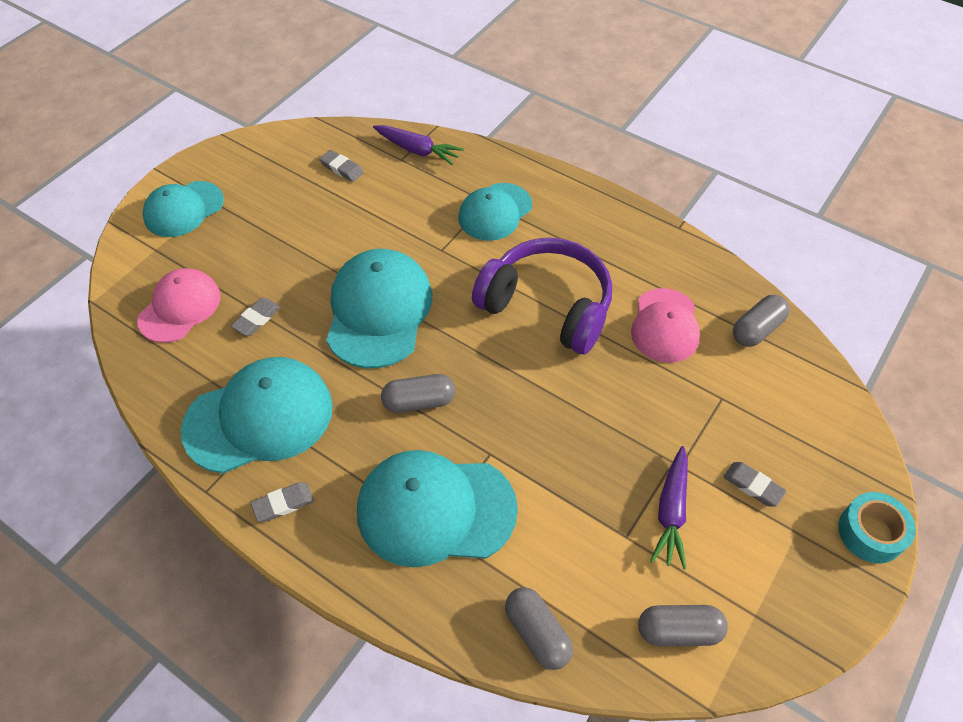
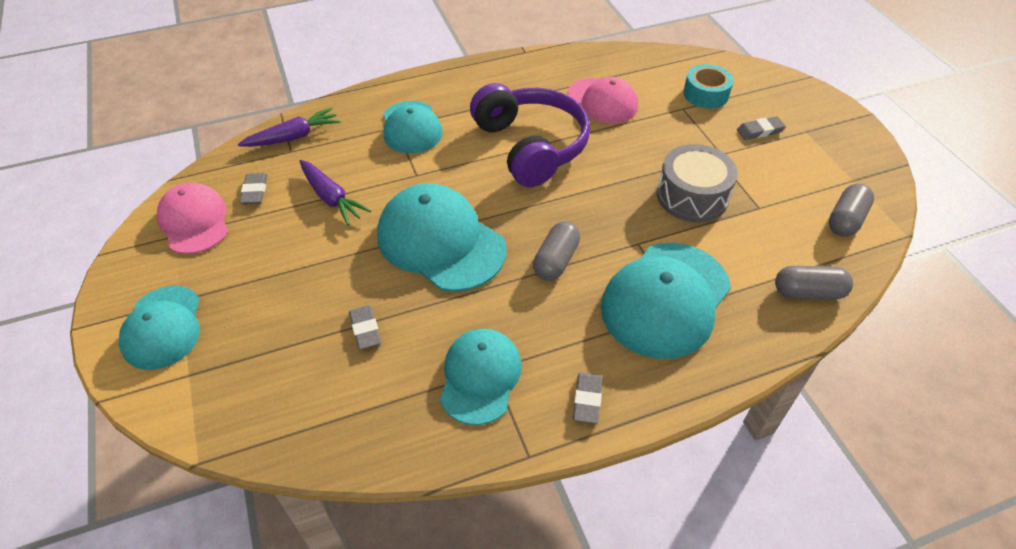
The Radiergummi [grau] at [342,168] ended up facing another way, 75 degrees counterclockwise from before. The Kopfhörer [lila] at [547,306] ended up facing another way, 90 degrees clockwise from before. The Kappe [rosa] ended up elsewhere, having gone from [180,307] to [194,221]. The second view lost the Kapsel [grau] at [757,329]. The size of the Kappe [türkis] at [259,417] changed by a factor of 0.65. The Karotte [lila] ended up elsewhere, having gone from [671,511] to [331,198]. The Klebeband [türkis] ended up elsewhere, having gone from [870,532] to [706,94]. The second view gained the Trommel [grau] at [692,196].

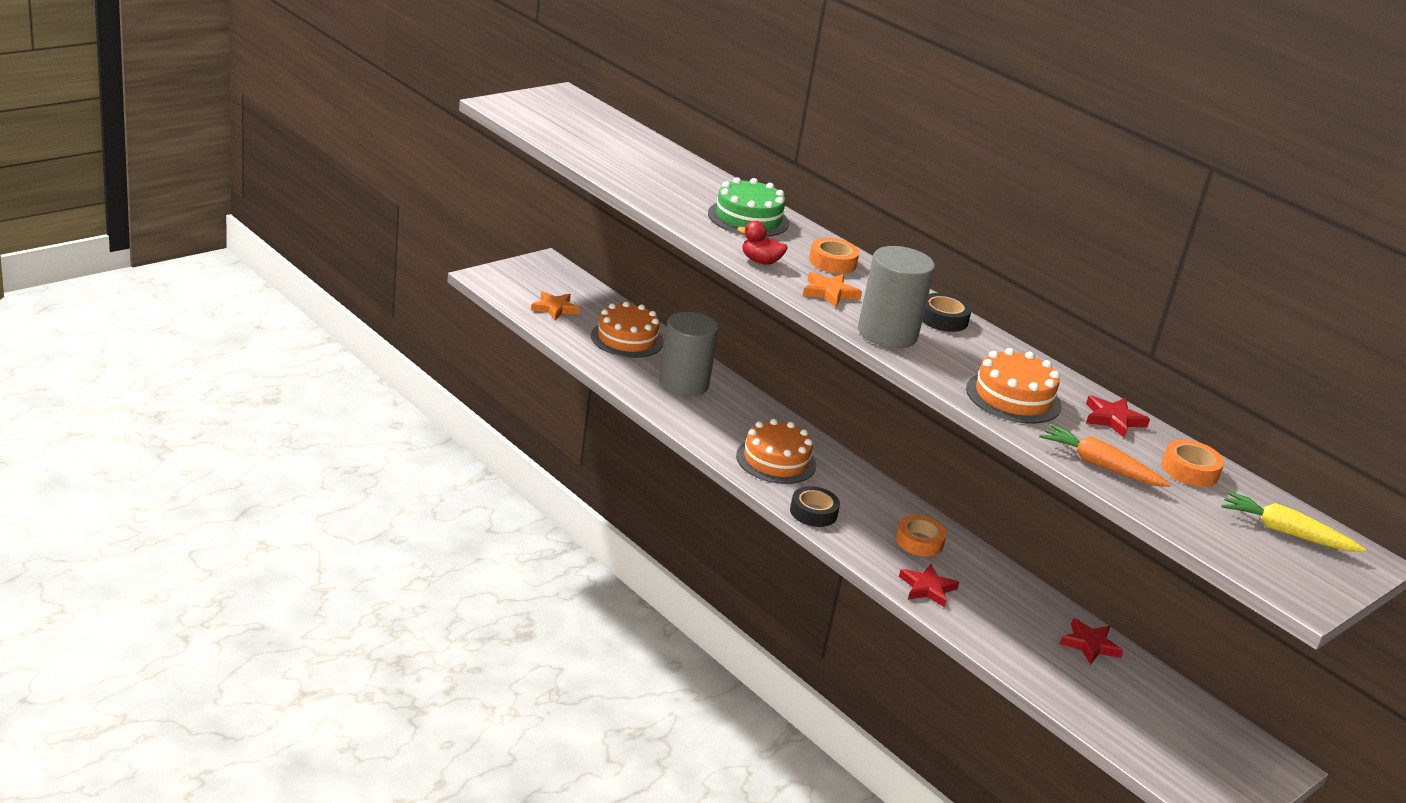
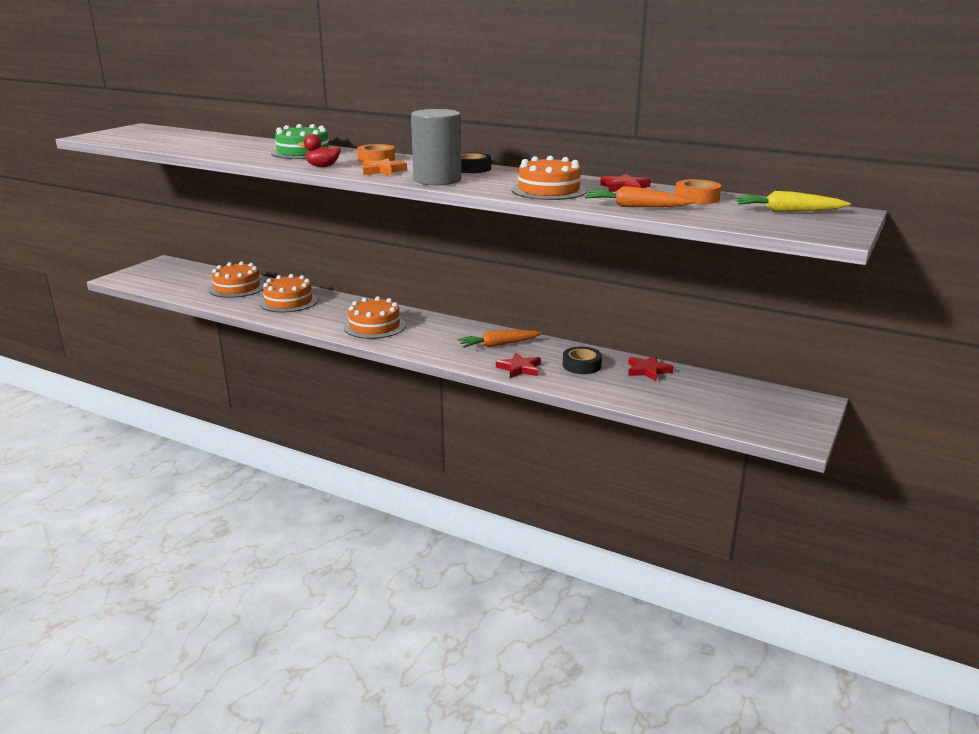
The second view lost the Stern [orange] at [555,308]. Where the Vollzylinder [grau] stood at [683,384], the Kuchen [orange] came to stand at [289,301]. The Klebeband [schwarz] ended up elsewhere, having gone from [813,512] to [581,365]. Where the Klebeband [orange] stood at [919,541], the Karotte [orange] came to stand at [499,345].

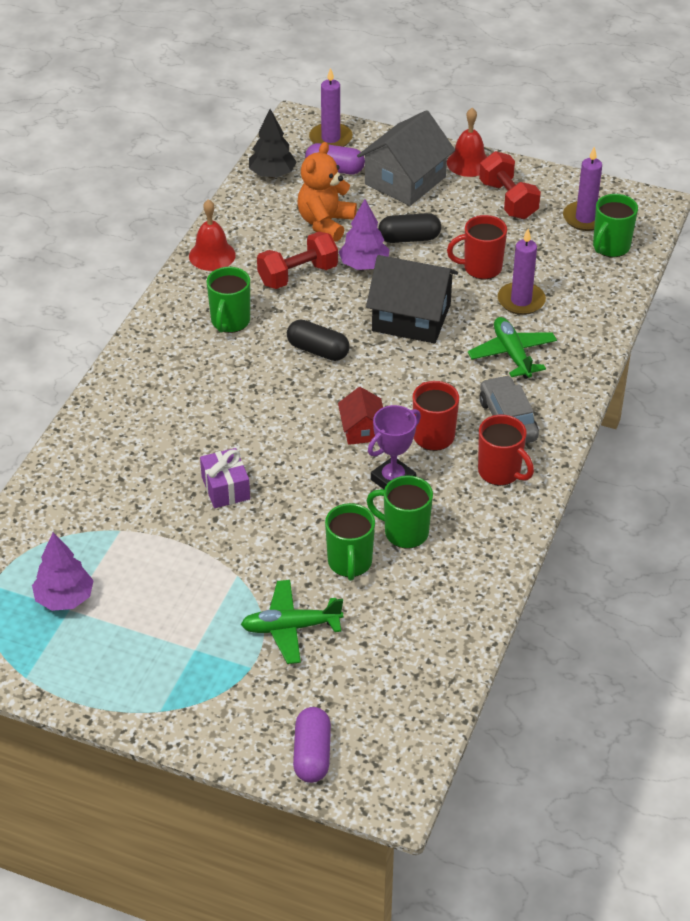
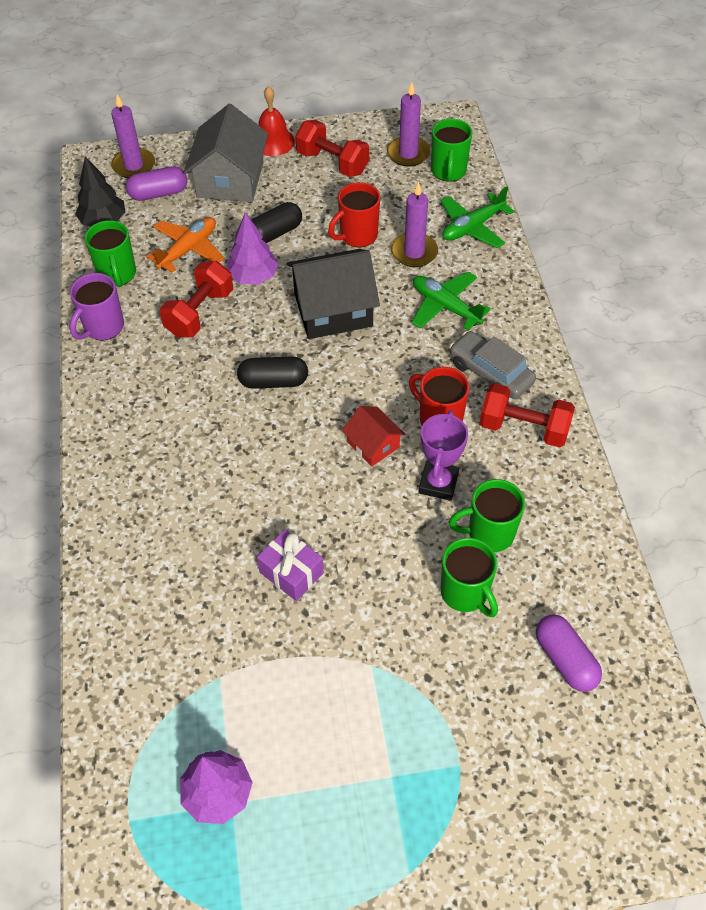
Where the Teddybär [orange] stood at [325,223], the Flugzeug [orange] came to stand at [188,250]. Where the Glocke [rot] stood at [212,255], the Tasse [lila] came to stand at [103,327]. The Tasse [grün] ended up elsewhere, having gone from [230,322] to [117,274]. Where the Tasse [rot] stood at [500,472], the Hantel [rot] came to stand at [523,428]. The Flugzeug [grün] ended up elsewhere, having gone from [291,627] to [472,227]. The Kapsel [lila] ended up elsewhere, having gone from [312,754] to [565,659].

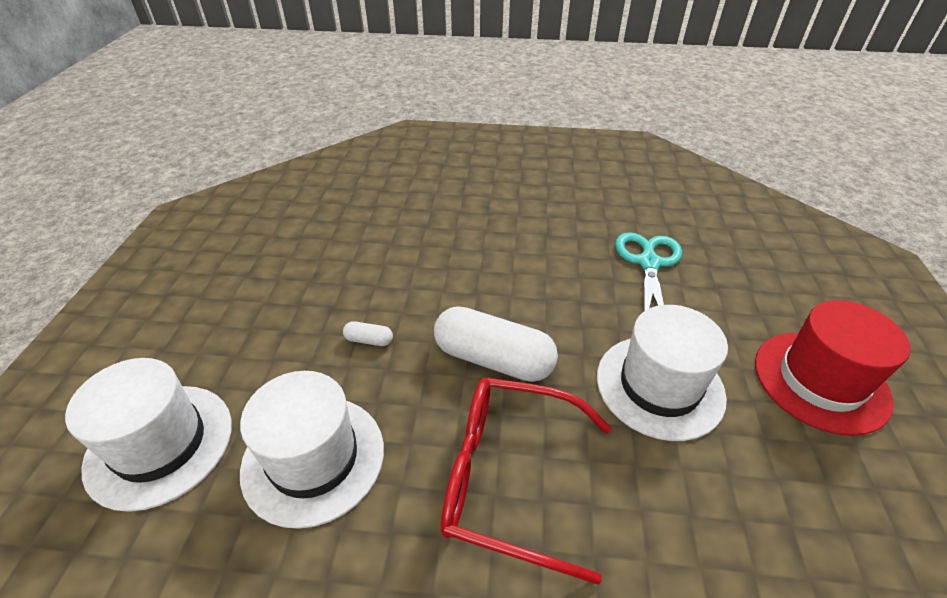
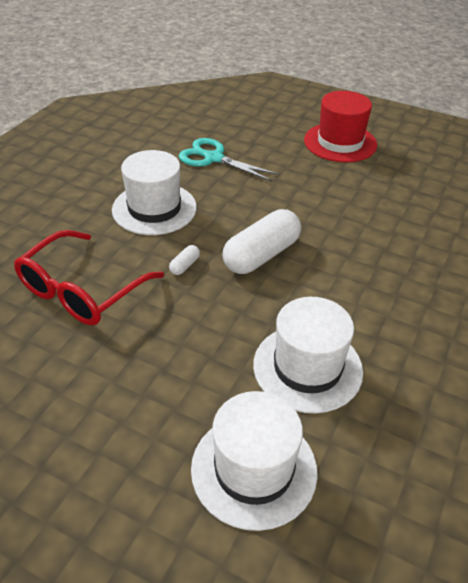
The Hut [weiß] ended up elsewhere, having gone from [659,386] to [154,208]. The Kapsel [weiß] ended up elsewhere, having gone from [369,340] to [185,265]. The Brille [rot] ended up elsewhere, having gone from [508,477] to [81,291].

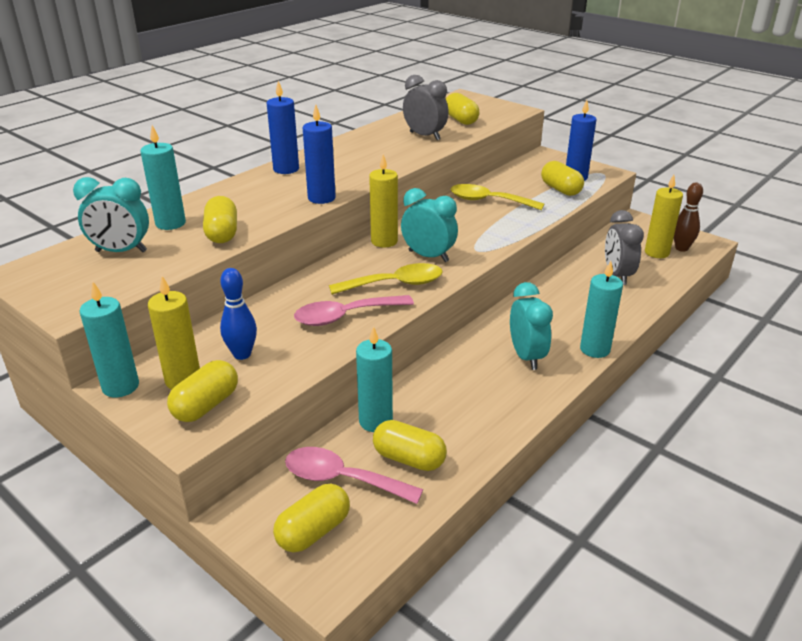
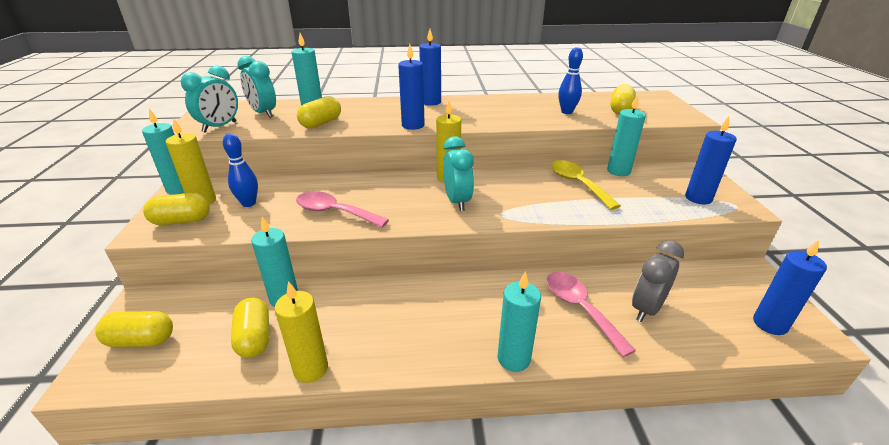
Where the Wecker [grau] stood at [424,136], the Bowlingkegel [blau] came to stand at [567,112]. The second view lost the Kapsel [gelb] at [560,189]. The Kerze [gelb] ended up elsewhere, having gone from [656,252] to [311,369]. Where the Bowlingkegel [braun] stood at [681,248], the Kerze [blau] came to stand at [769,324]. The second view lost the Löffel [gelb] at [395,284]. The Wecker [türkis] ended up elsewhere, having gone from [526,356] to [220,127]. The Löffel [rosa] ended up elsewhere, having gone from [341,479] to [579,308]. The second view gained the Kerze [türkis] at [618,171].

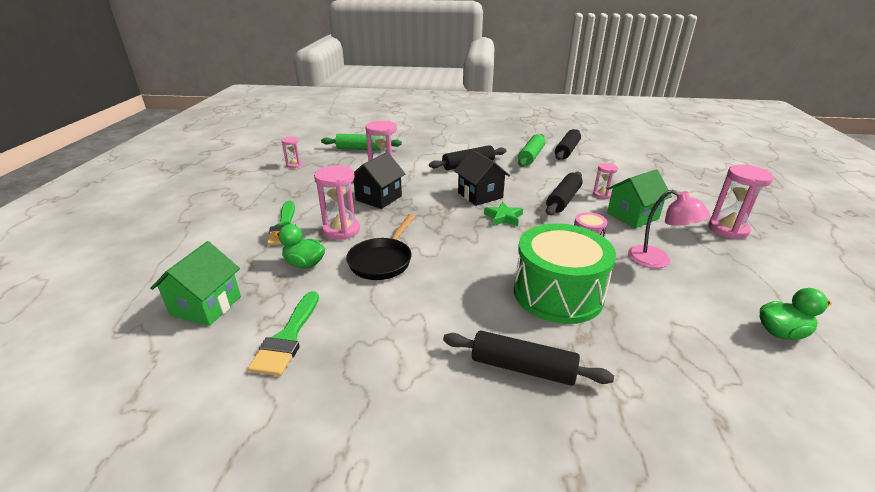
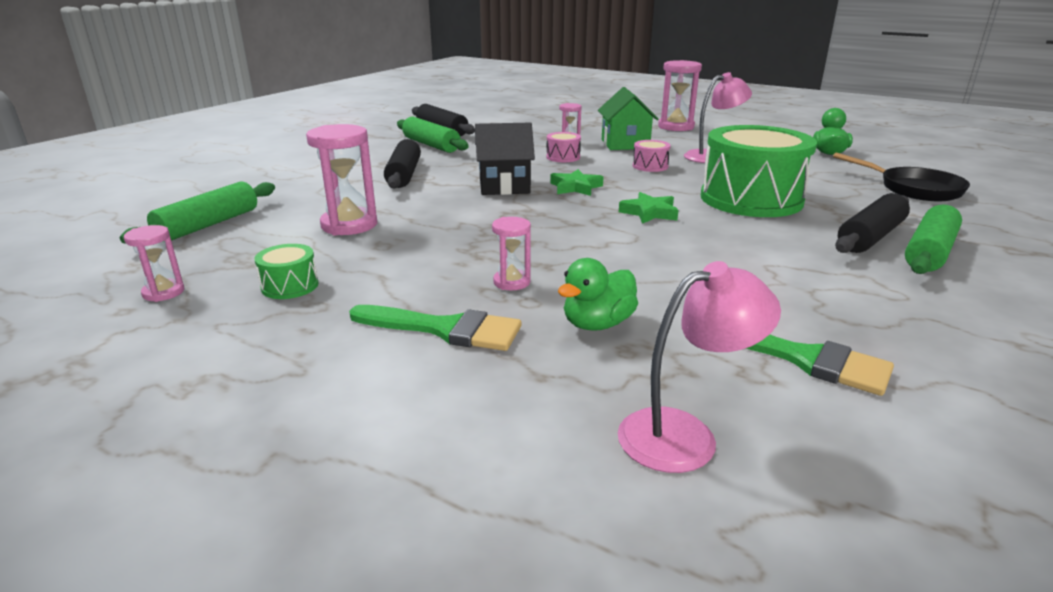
The second view lost the Haus [schwarz] at [378,198]. The size of the Sanduhr [rosa] at [341,230] changed by a factor of 0.56. Where the Nudelholz [schwarz] stood at [563,200], the Trommel [rosa] came to stand at [563,157]. The Pfanne [schwarz] ended up elsewhere, having gone from [382,261] to [914,189]. Where the Haus [grün] stood at [206,306], the Lampe [rosa] came to stand at [685,434]. The second view gained the Stern [grün] at [649,213]. The second view gained the Nudelholz [grün] at [929,252]. The second view gained the Trommel [grün] at [290,286].

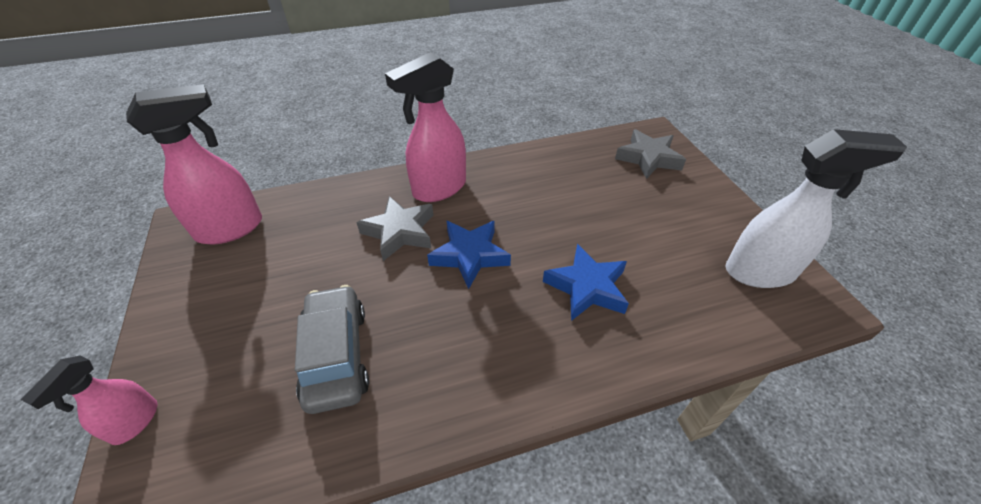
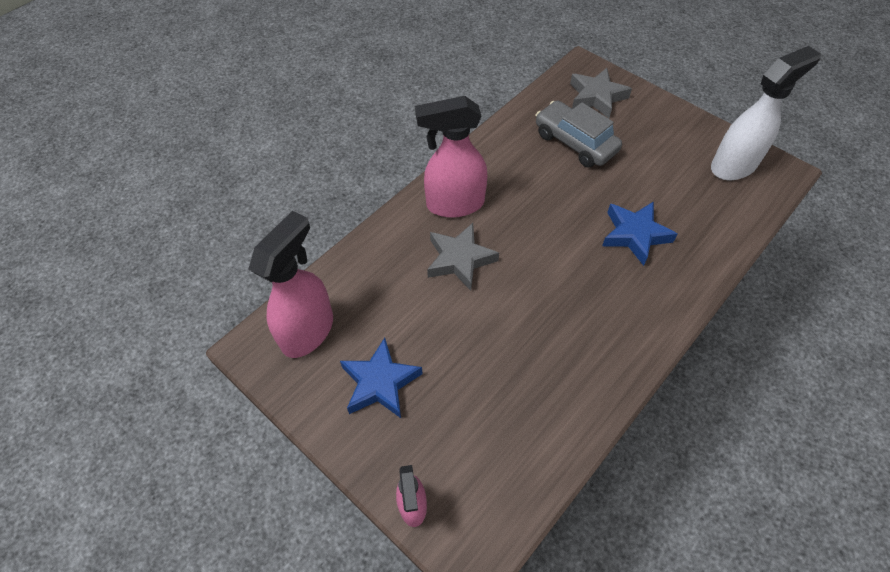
The Sprühflasche [rosa] at [439,189] ended up facing another way, 60 degrees clockwise from before. The Stern [blau] ended up elsewhere, having gone from [469,255] to [380,383]. The Auto [grau] ended up elsewhere, having gone from [336,355] to [575,142].

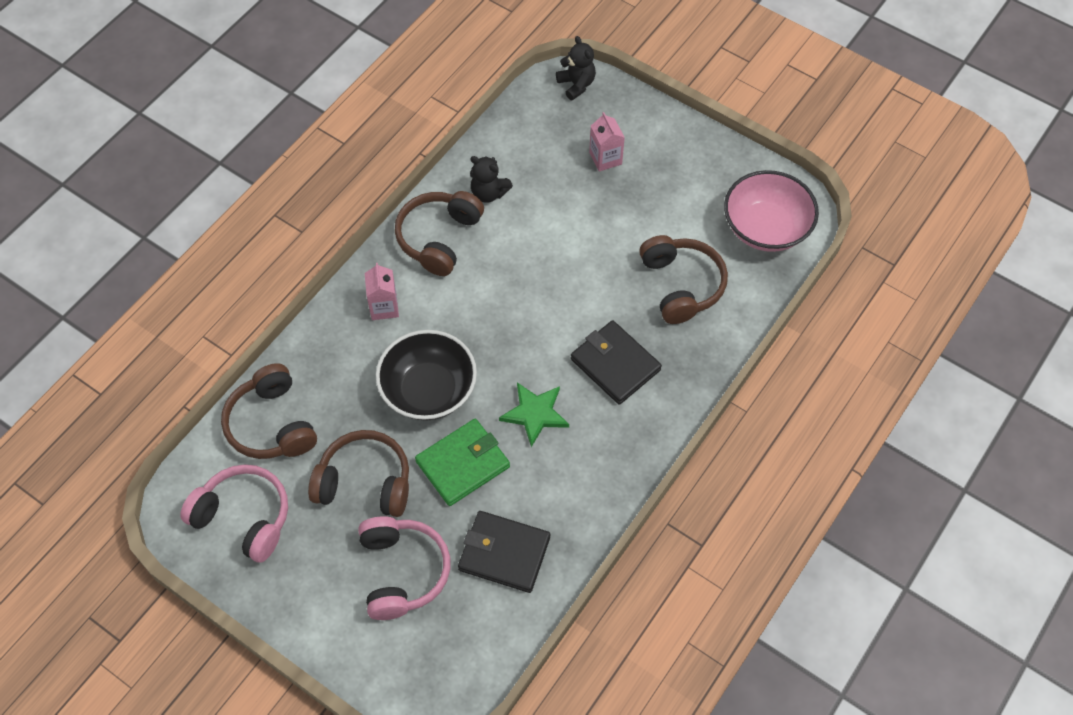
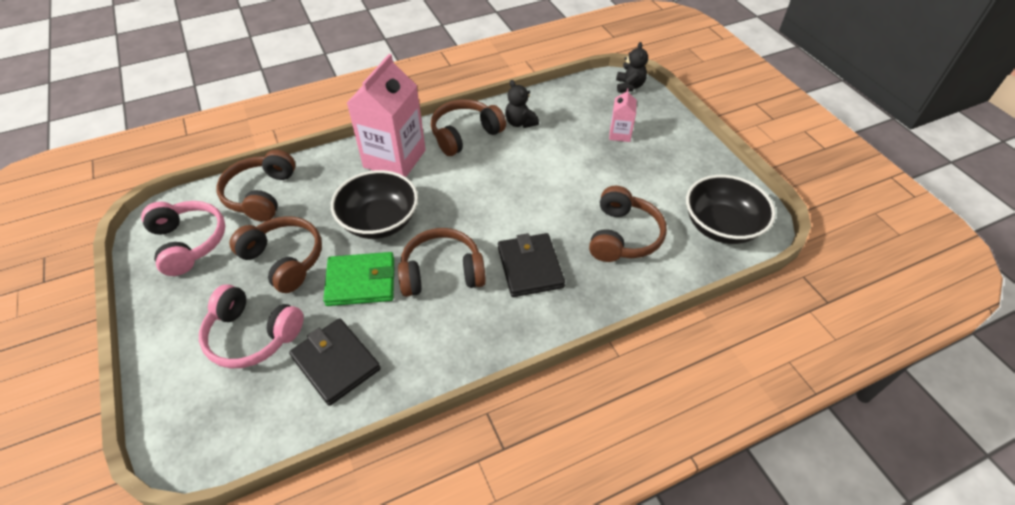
What was the Schüssel [rosa] at [766,228] turned into the Schüssel [schwarz] at [721,226]. The size of the Getränkekarton [rosa] at [384,307] changed by a factor of 2.14. Where the Stern [grün] stood at [535,413], the Kopfhörer [braun] came to stand at [442,272]. The Kopfhörer [rosa] at [402,572] ended up facing another way, 90 degrees clockwise from before.

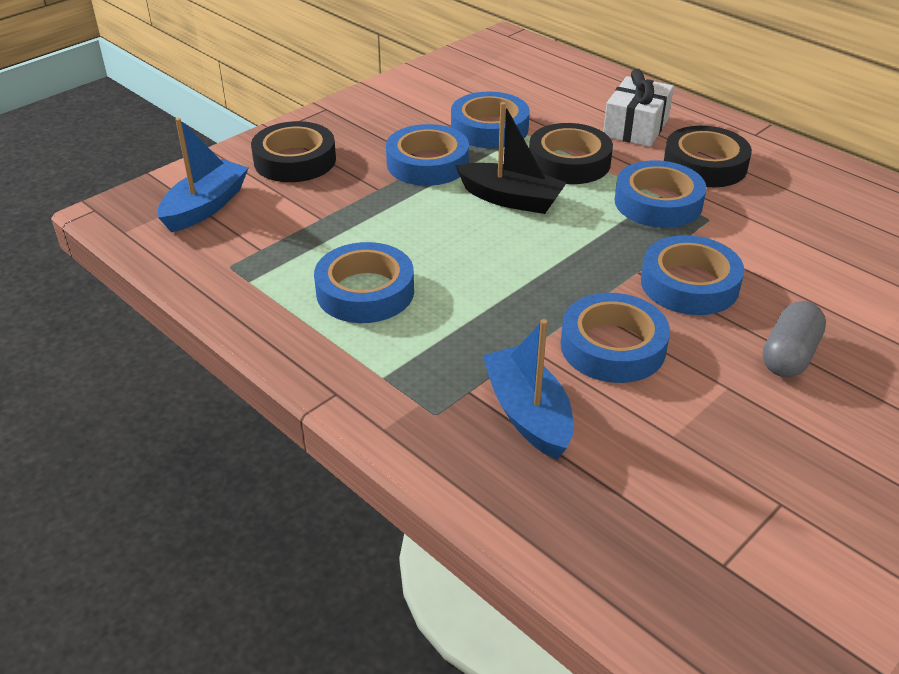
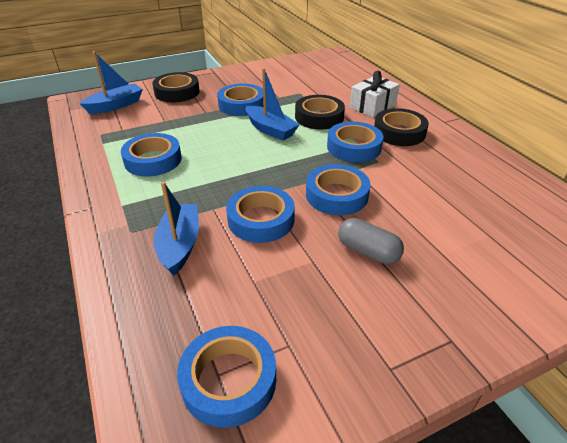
The Klebeband [blau] ended up elsewhere, having gone from [489,128] to [229,380]. What was the Boot [schwarz] at [511,199] turned into the Boot [blau] at [270,130]. The Kapsel [grau] at [789,355] ended up facing another way, 75 degrees clockwise from before.

